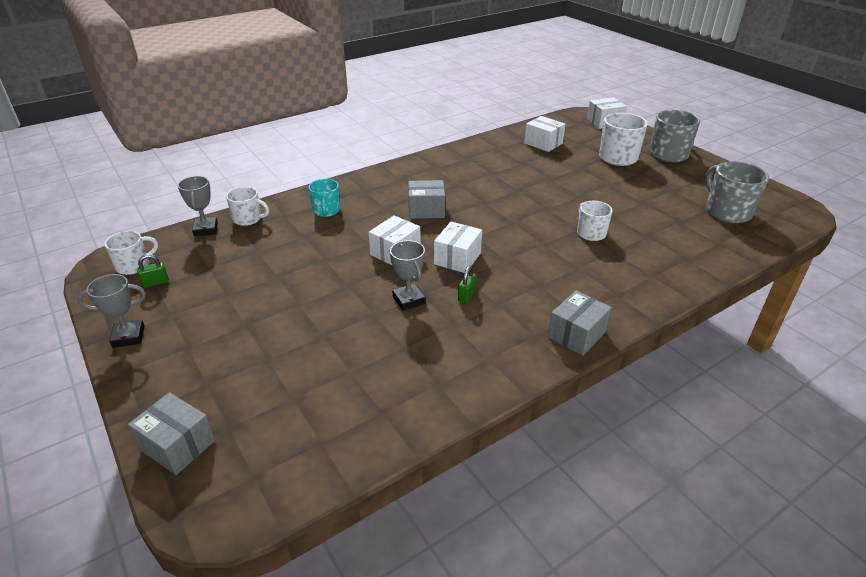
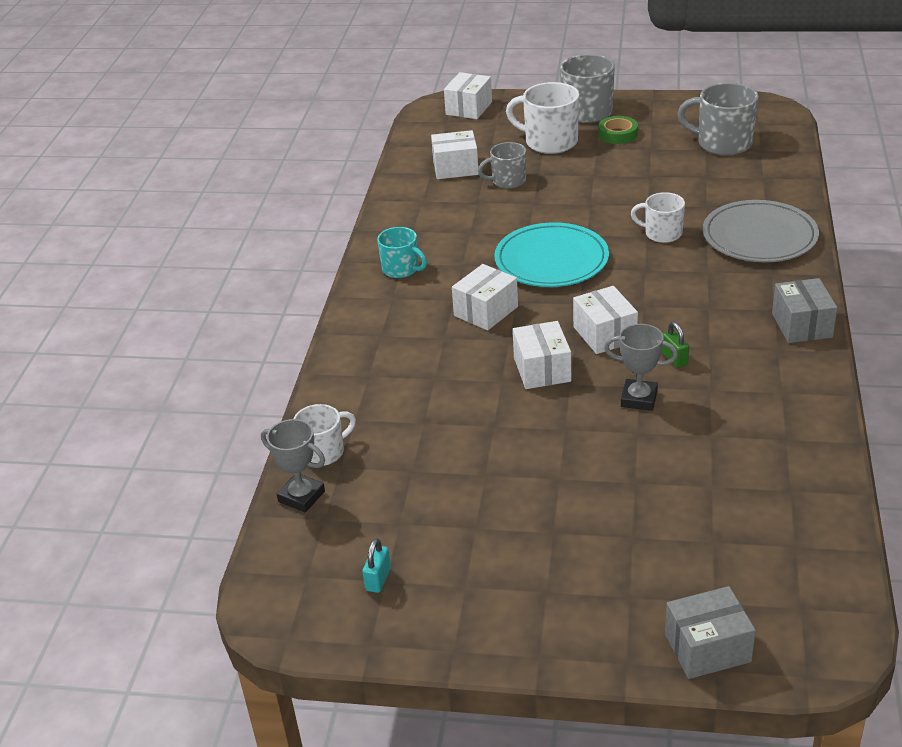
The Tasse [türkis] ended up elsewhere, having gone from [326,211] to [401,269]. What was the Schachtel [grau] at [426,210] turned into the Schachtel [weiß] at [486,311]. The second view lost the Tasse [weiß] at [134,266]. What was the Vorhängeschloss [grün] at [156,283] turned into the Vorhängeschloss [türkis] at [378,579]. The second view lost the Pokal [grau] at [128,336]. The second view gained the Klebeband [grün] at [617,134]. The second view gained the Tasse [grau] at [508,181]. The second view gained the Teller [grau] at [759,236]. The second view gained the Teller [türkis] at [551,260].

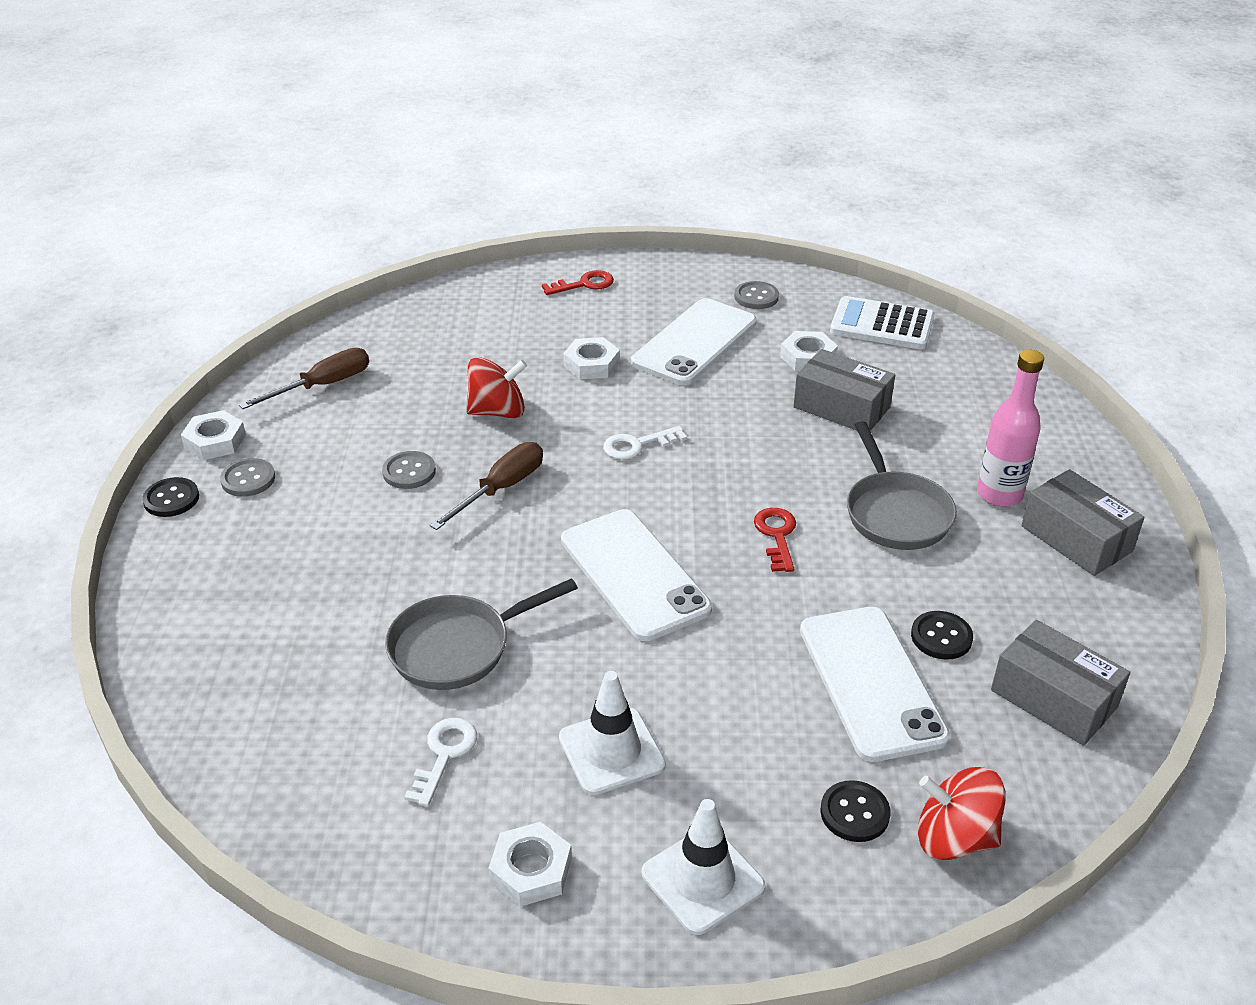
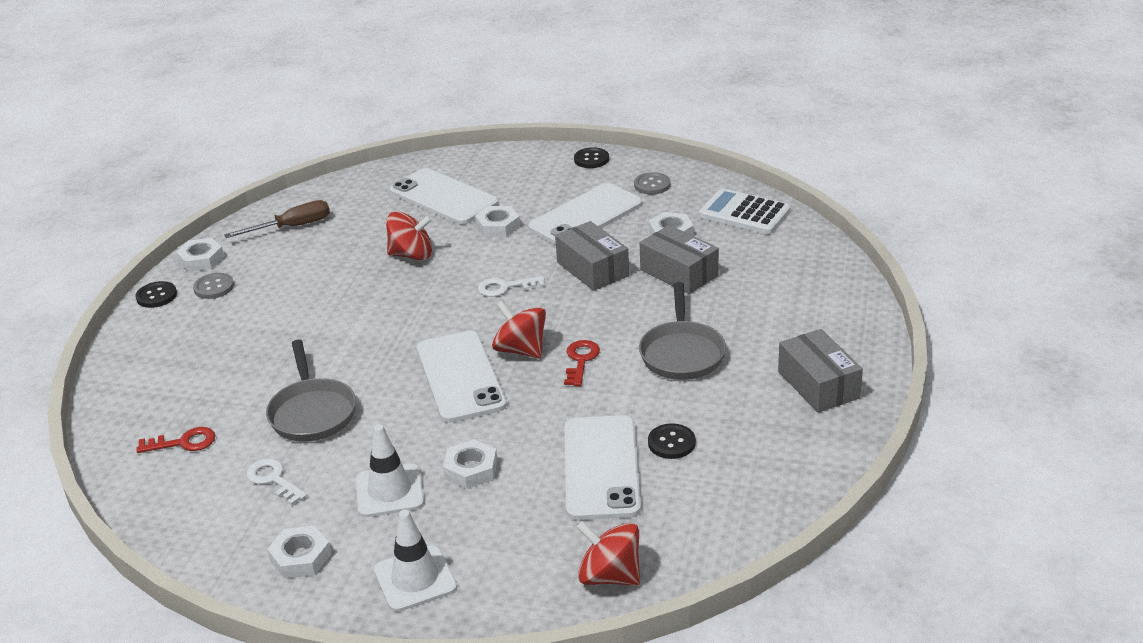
The Schlüssel [rot] ended up elsewhere, having gone from [584,284] to [183,442]. The second view lost the Flasche [rosa] at [999,494]. The second view lost the Schraubenzieher [braun] at [501,489]. The second view lost the Knopf [grau] at [409,472]. The Pfanne [grau] at [457,647] ended up facing another way, 90 degrees counterclockwise from before. The Schachtel [grau] ended up elsewhere, having gone from [1053,698] to [592,269]. The Schlüssel [weiß] at [444,755] ended up facing another way, 75 degrees counterclockwise from before. The Knopf [schwarz] ended up elsewhere, having gone from [854,813] to [591,159]. The second view gained the Handy [weiß] at [443,197]. The second view gained the Kreisel [rot] at [521,350]. The second view gained the Sechskantmutter [weiß] at [471,469].

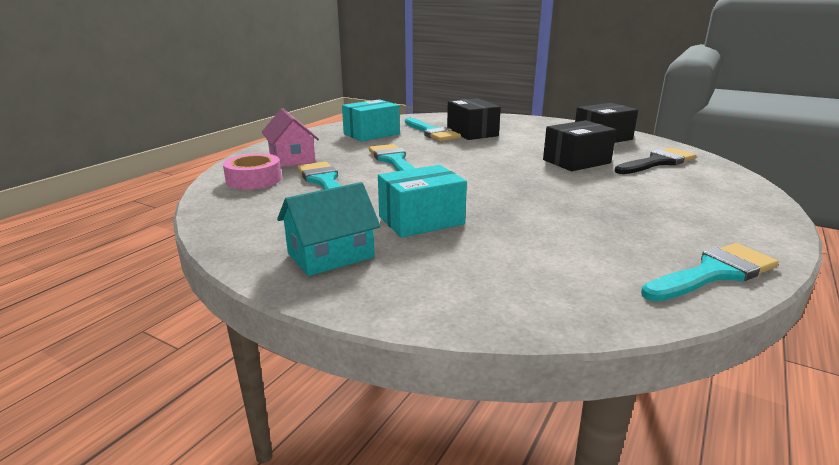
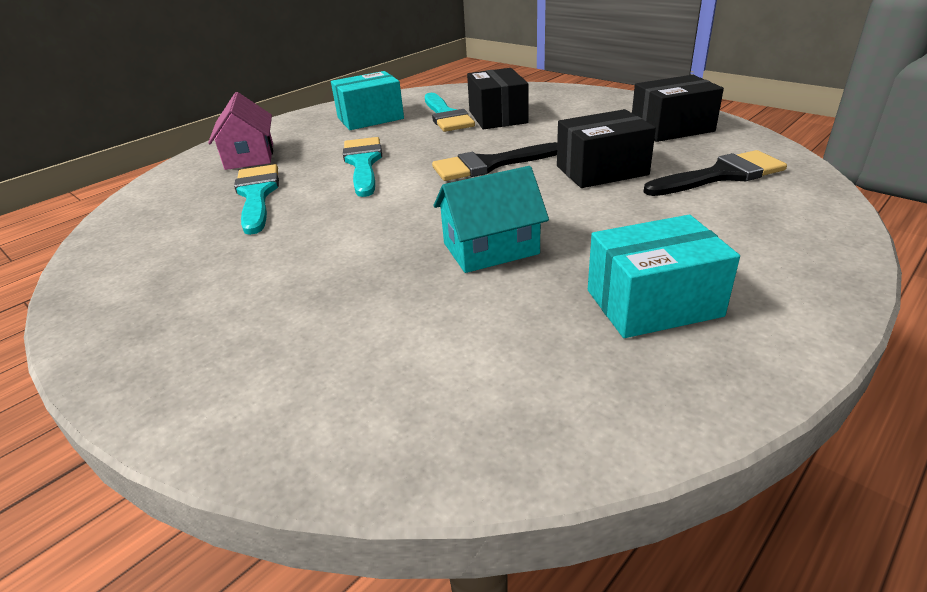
The second view lost the Klebeband [rosa] at [254,179]. The Schachtel [türkis] ended up elsewhere, having gone from [421,220] to [653,303]. The Haus [türkis] ended up elsewhere, having gone from [330,255] to [490,248]. The second view lost the Pinsel [türkis] at [713,273]. The second view gained the Pinsel [schwarz] at [490,165].

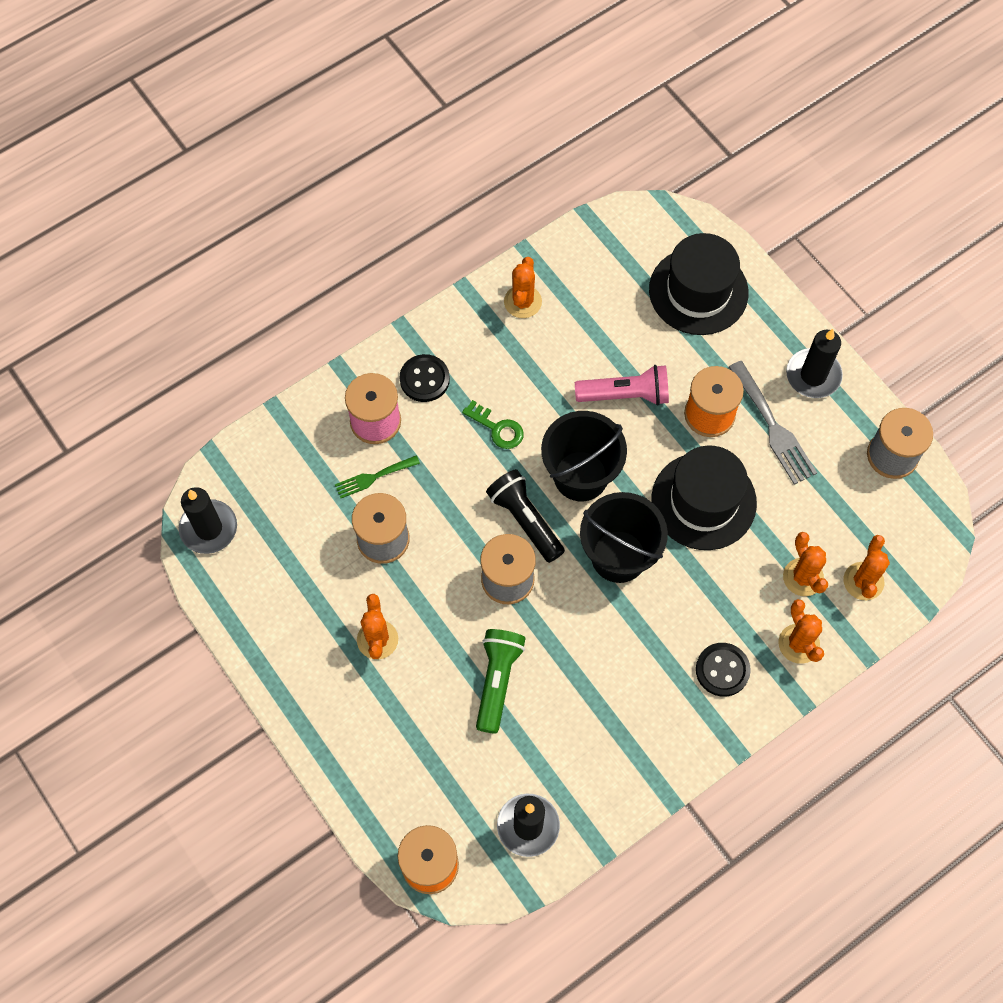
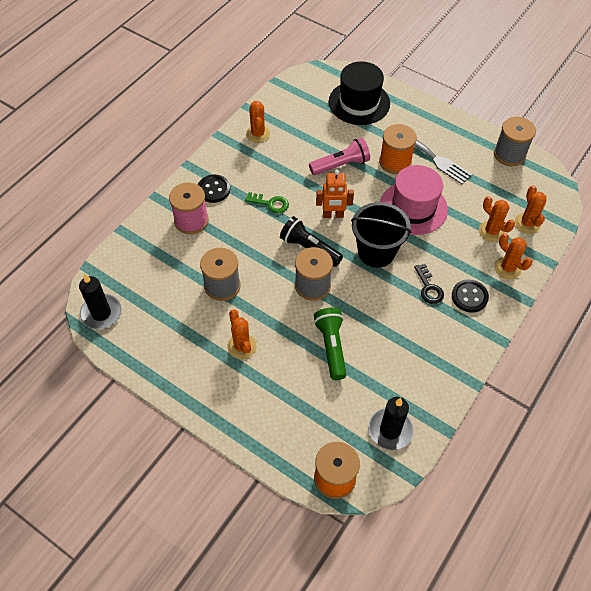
The second view lost the Kerze [schwarz] at [813,375]. Where the Eimer [schwarz] stood at [580,476], the Roboter [orange] came to stand at [333,215]. What was the Hut [schwarz] at [703,501] turned into the Hut [rosa] at [413,208]. The second view lost the Gabel [grün] at [373,477]. The second view gained the Schlüssel [schwarz] at [429,288].

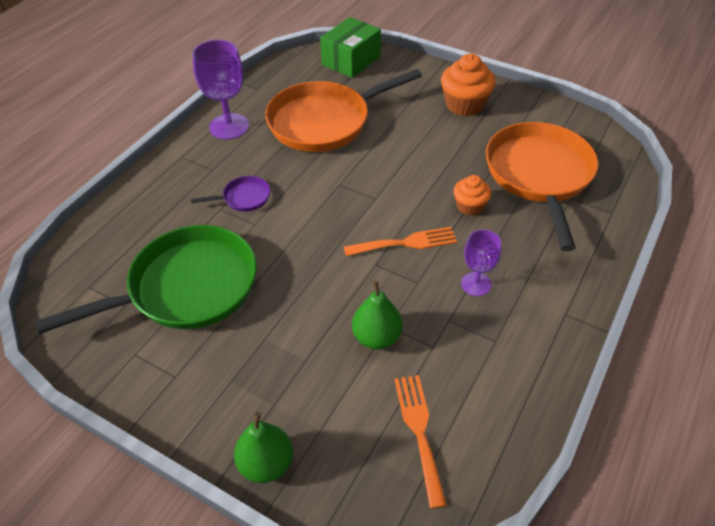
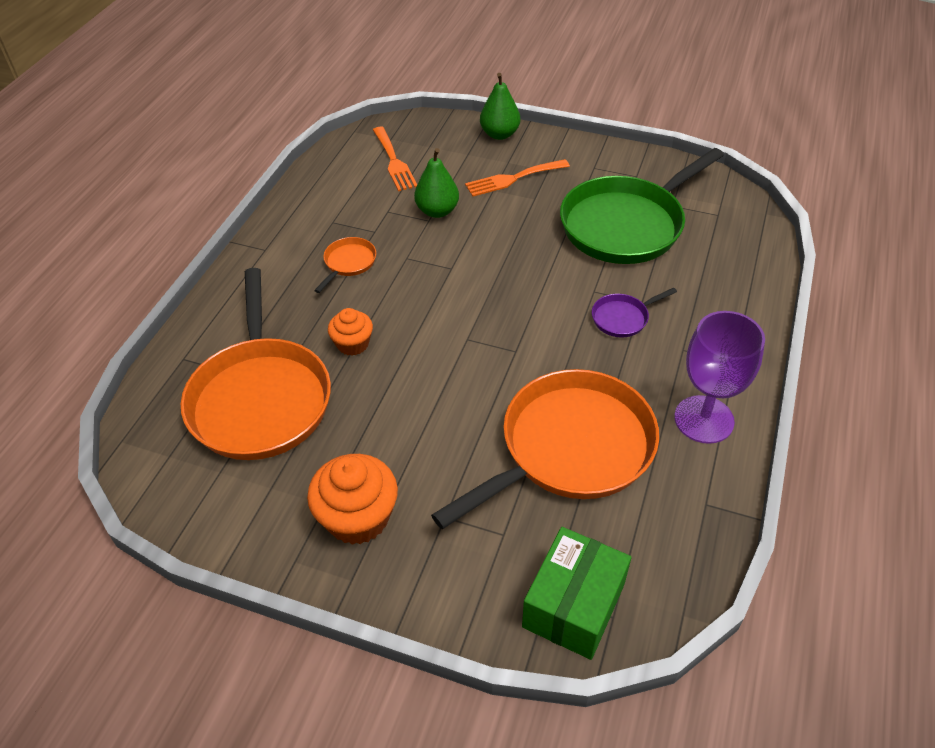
The Gabel [orange] ended up elsewhere, having gone from [406,243] to [512,179]. Where the Kelch [lila] stood at [476,284], the Pfanne [orange] came to stand at [348,263].

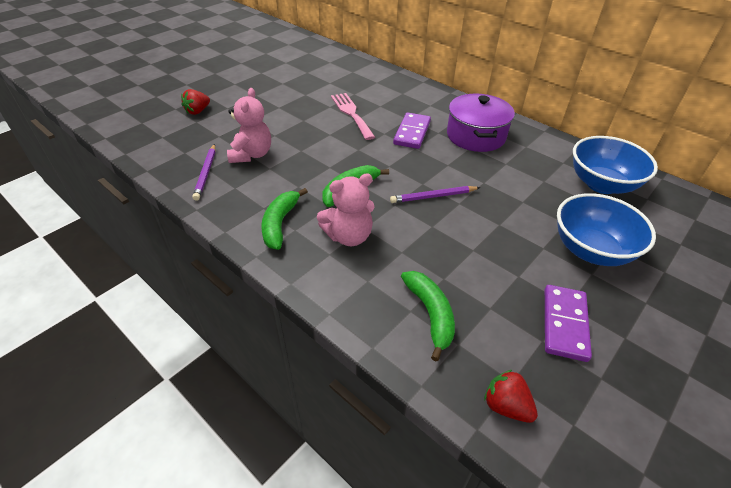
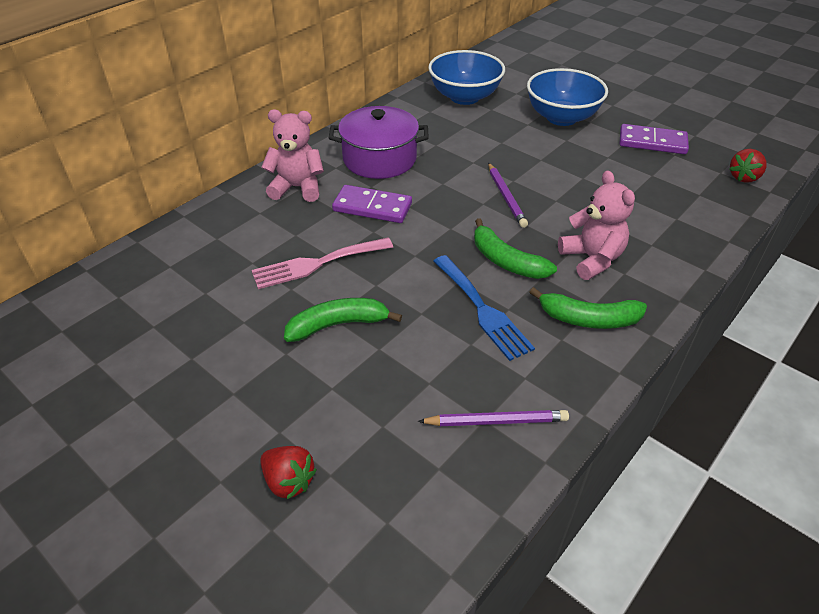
The Teddybär [rosa] ended up elsewhere, having gone from [251,154] to [297,188]. The Banane [grün] ended up elsewhere, having gone from [430,314] to [338,325]. The second view gained the Gabel [blau] at [482,310].

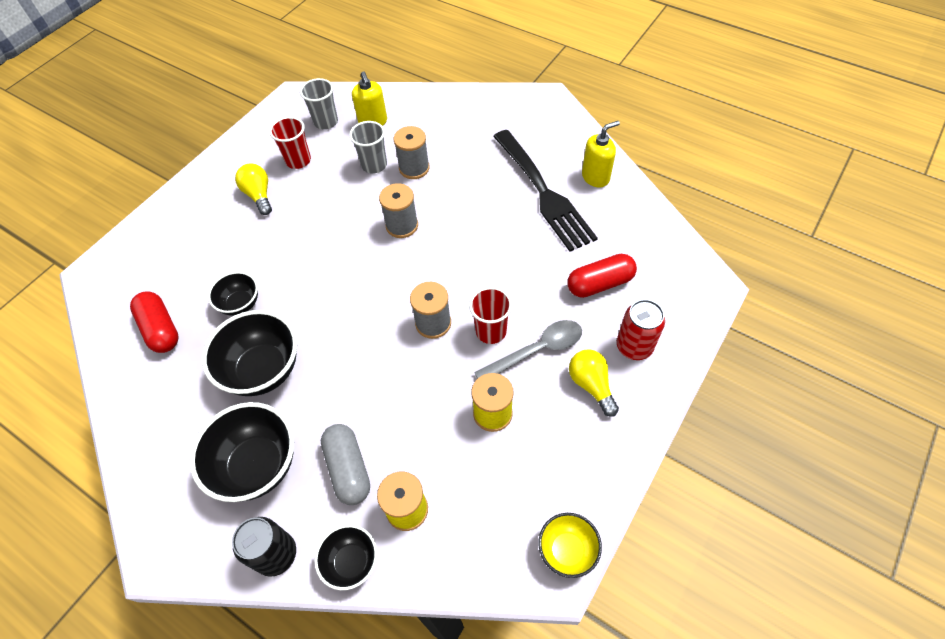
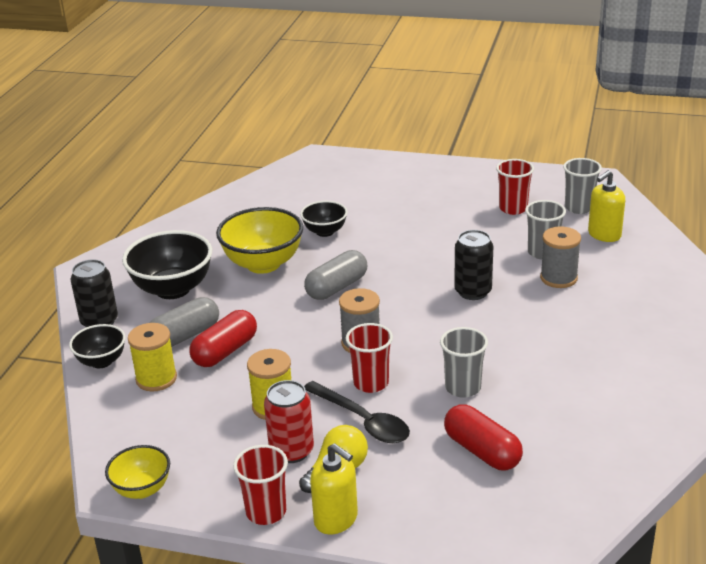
The Seifenspender [gelb] ended up elsewhere, having gone from [595,177] to [336,519]. The second view lost the Gabel [schwarz] at [542,192]. The second view lost the Glühbirne [gelb] at [259,195]. Where the Garnrolle [grau] stood at [402,225], the Dose [schwarz] came to stand at [473,291]. The Kapsel [rot] ended up elsewhere, having gone from [161,329] to [225,351]. The Dose [rot] ended up elsewhere, having gone from [634,346] to [291,451]. What was the Schüssel [schwarz] at [263,370] turned into the Schüssel [gelb] at [263,264]. What was the Löffel [grau] at [537,351] turned into the Löffel [schwarz] at [362,420]. The second view gained the Kapsel [grau] at [337,287]. The second view gained the Becher [grau] at [463,388]. The second view gained the Becher [rot] at [266,512].

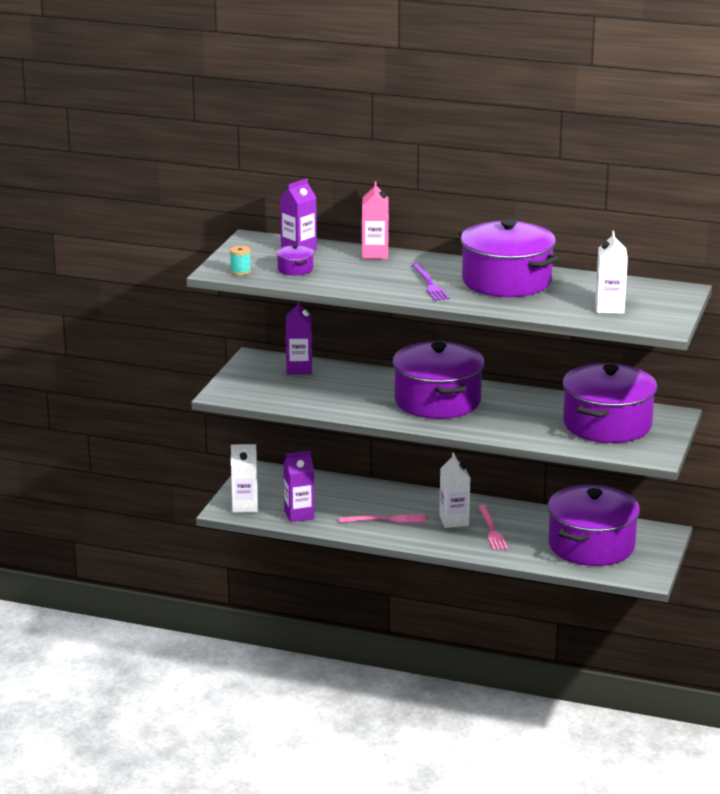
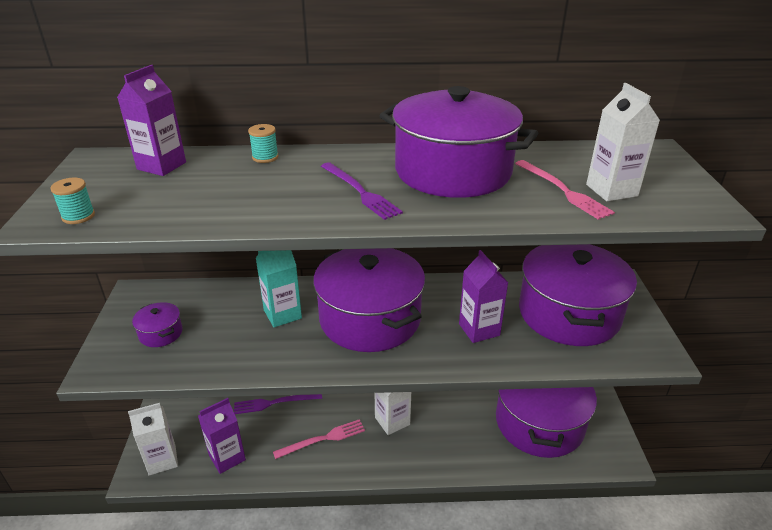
Where the Getränkekarton [rosa] stood at [375,254], the Garnrolle [türkis] came to stand at [265,157]. The Kochtopf [lila] ended up elsewhere, having gone from [295,269] to [161,333]. The Getränkekarton [lila] ended up elsewhere, having gone from [299,369] to [479,329]. The Gabel [rosa] ended up elsewhere, having gone from [492,530] to [563,190]. The second view gained the Getränkekarton [türkis] at [282,314]. The second view gained the Gabel [lila] at [274,403].

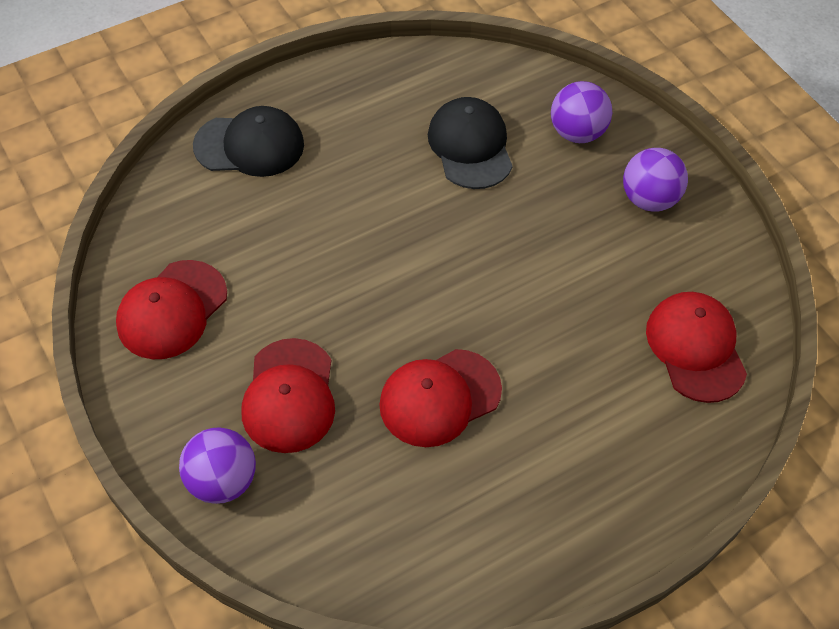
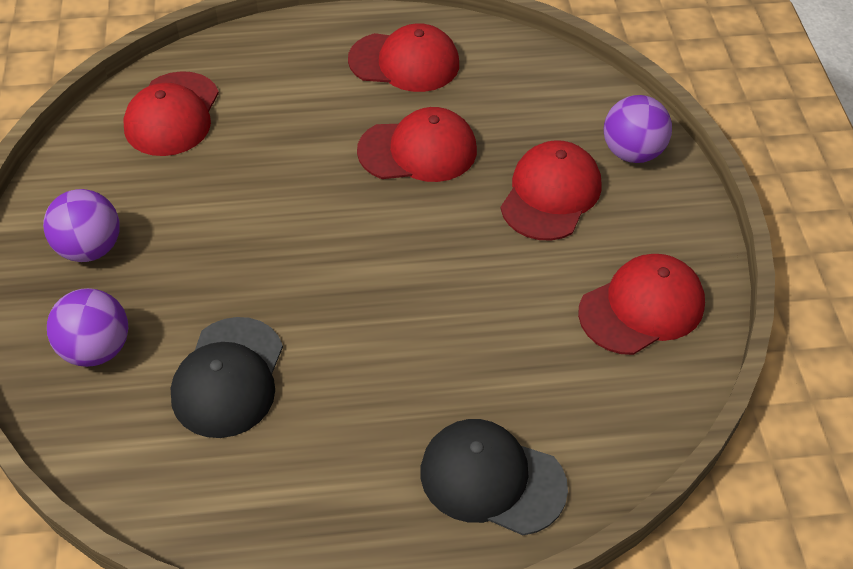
The second view gained the Kappe [rot] at [404,62].

